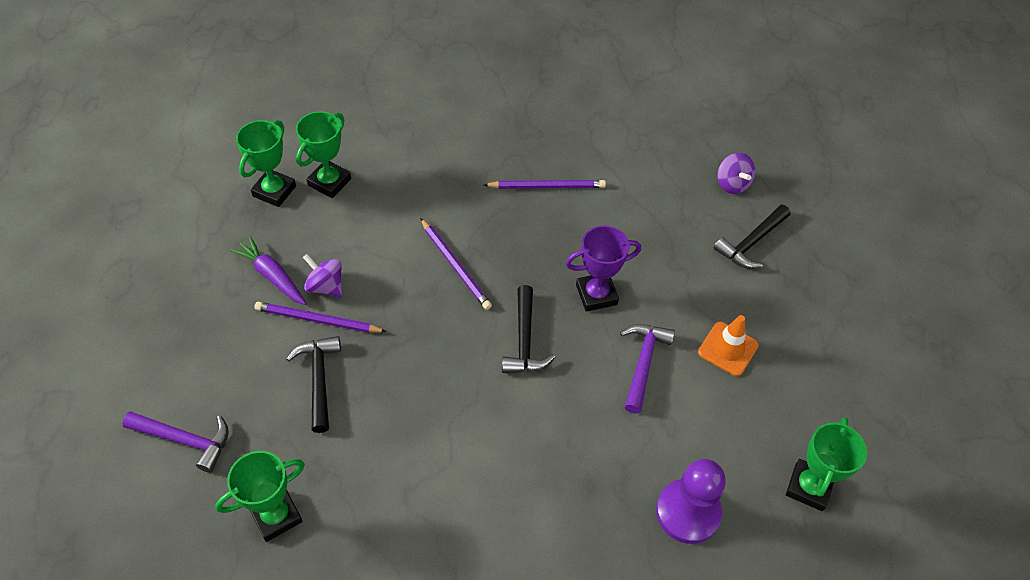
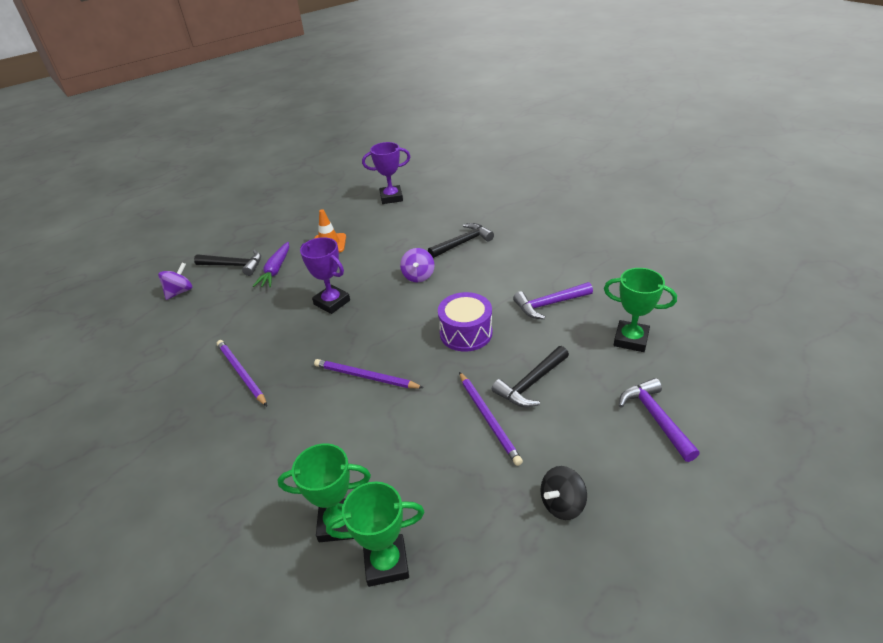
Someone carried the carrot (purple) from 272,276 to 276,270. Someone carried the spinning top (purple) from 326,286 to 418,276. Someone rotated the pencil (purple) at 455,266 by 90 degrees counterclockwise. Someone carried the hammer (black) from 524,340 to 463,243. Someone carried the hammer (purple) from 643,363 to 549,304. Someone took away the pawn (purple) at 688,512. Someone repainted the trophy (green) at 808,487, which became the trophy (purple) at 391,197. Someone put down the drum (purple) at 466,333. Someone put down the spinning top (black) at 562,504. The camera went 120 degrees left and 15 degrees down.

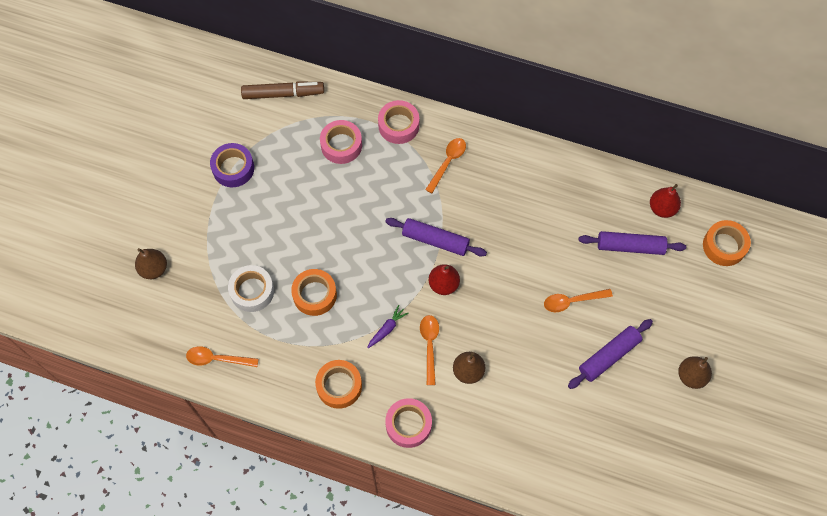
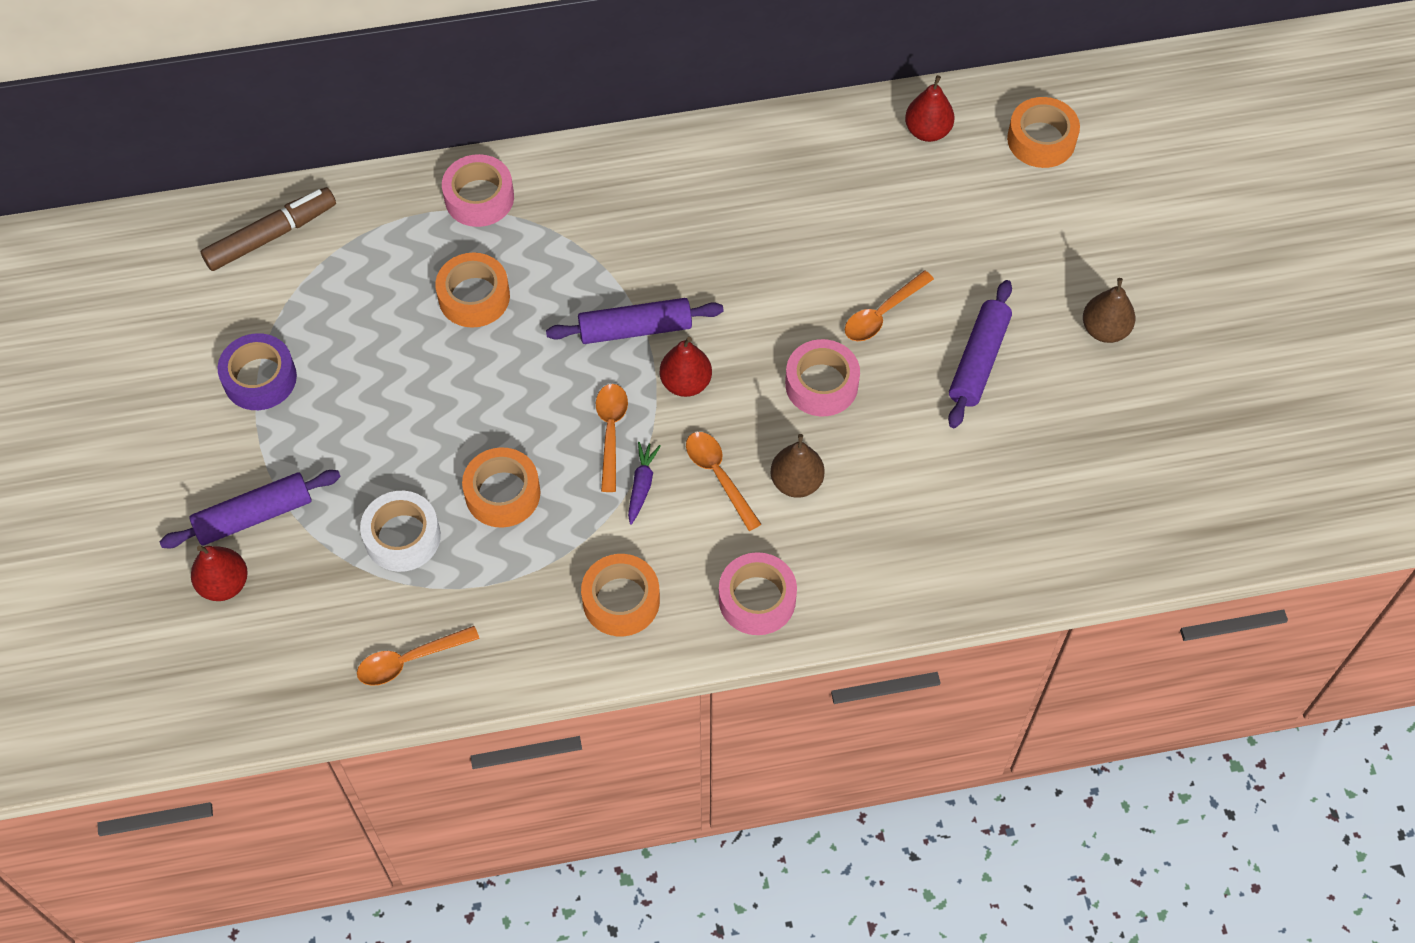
Someone repainted the pear (brown) at 154,269, which became the pear (red) at 224,584. Someone carried the tape (pink) from 341,145 to 821,384. Someone carried the spoon (orange) from 448,162 to 611,432. Someone carried the rolling pin (purple) from 630,246 to 254,515. Someone put down the tape (orange) at 474,297. The camera went 30 degrees left and 5 degrees down.

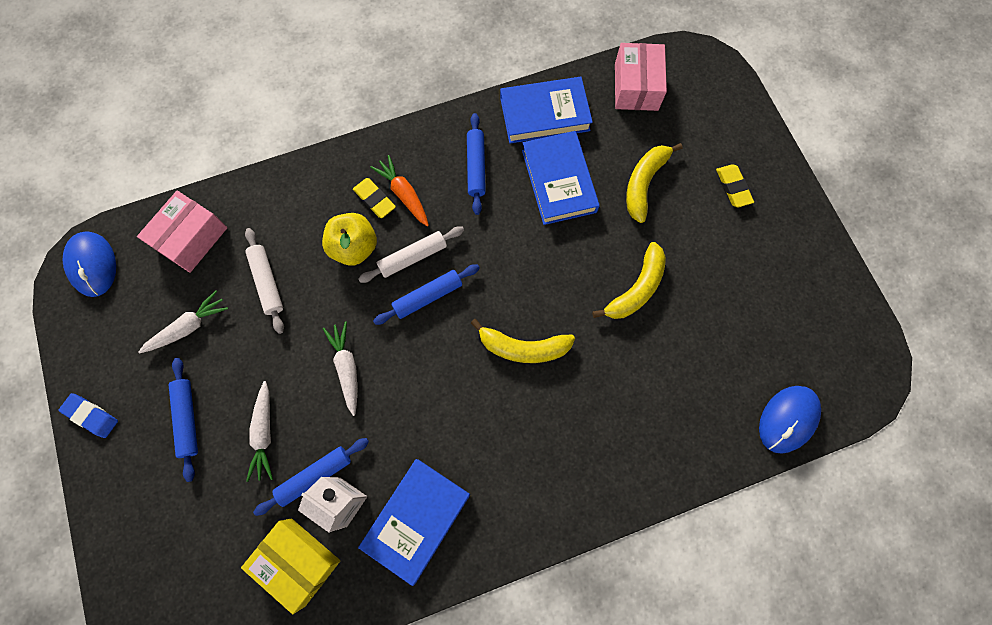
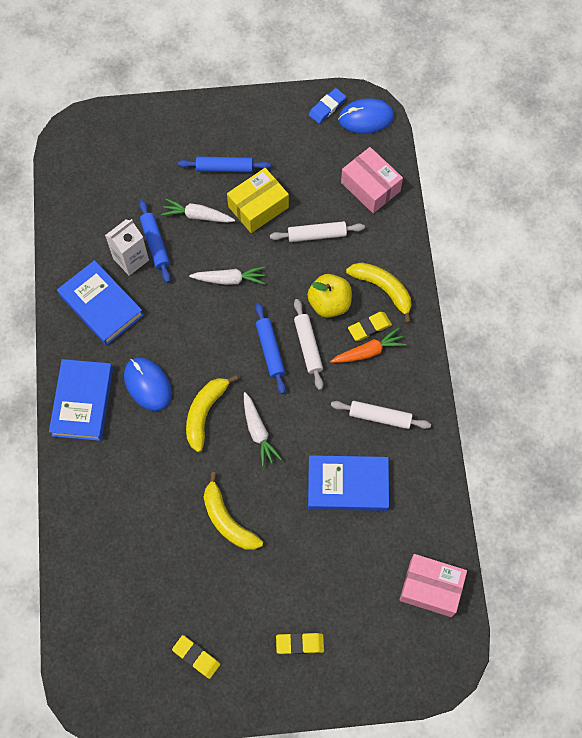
Someone carried the eraser (blue) from 91,416 to 327,107. Someone carried the carrot (white) from 189,327 to 258,432. Someone carried the box (yellow) from 298,561 to 258,207. Someone repainted the rolling pin (blue) at 476,167, which became the rolling pin (white) at 380,417. Someone carried the book (blue) from 544,114 to 82,402. Someone carried the banana (yellow) from 644,183 to 383,289. Someone carried the mouse (blue) from 787,419 to 147,385. Someone put down the eraser (yellow) at 196,657. The camera went 105 degrees right and 5 degrees down.

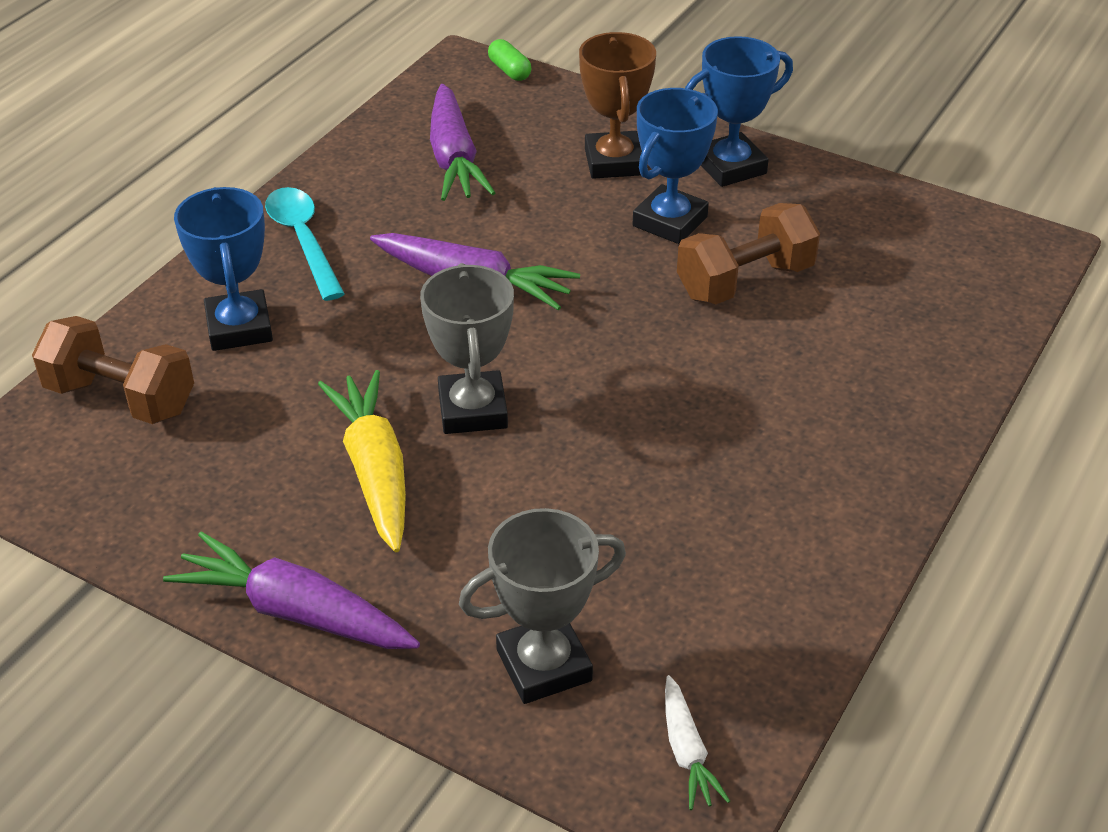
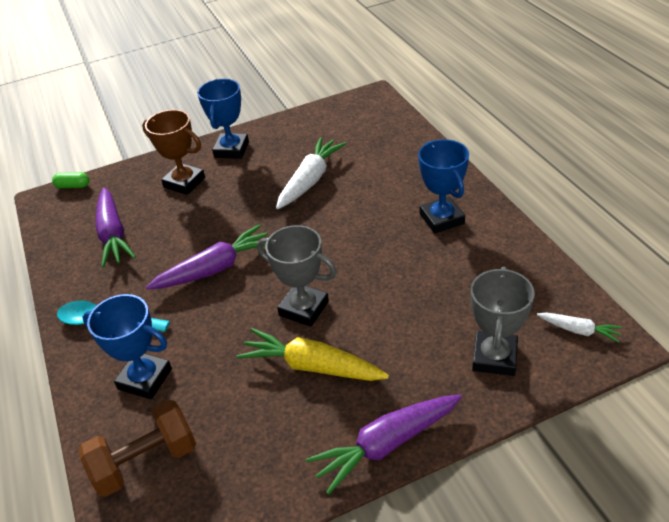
Someone rotated the carrot (purple) at 454,158 by 45 degrees clockwise. Someone carried the trophy (blue) from 670,221 to 441,219. Someone swapped the dumbbell (brown) at 745,281 for the carrot (white) at 310,180. The camera went 50 degrees left and 0 degrees up.

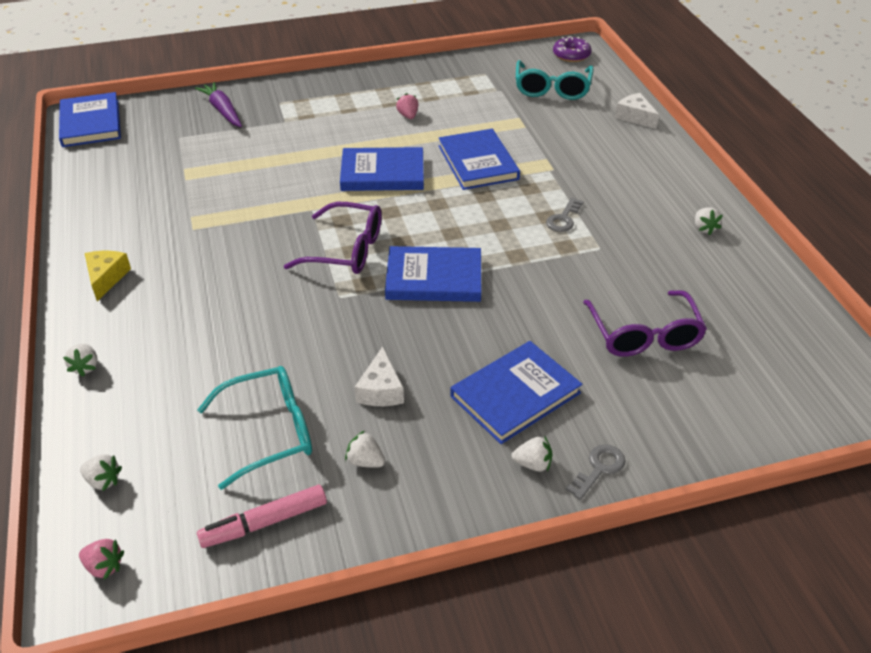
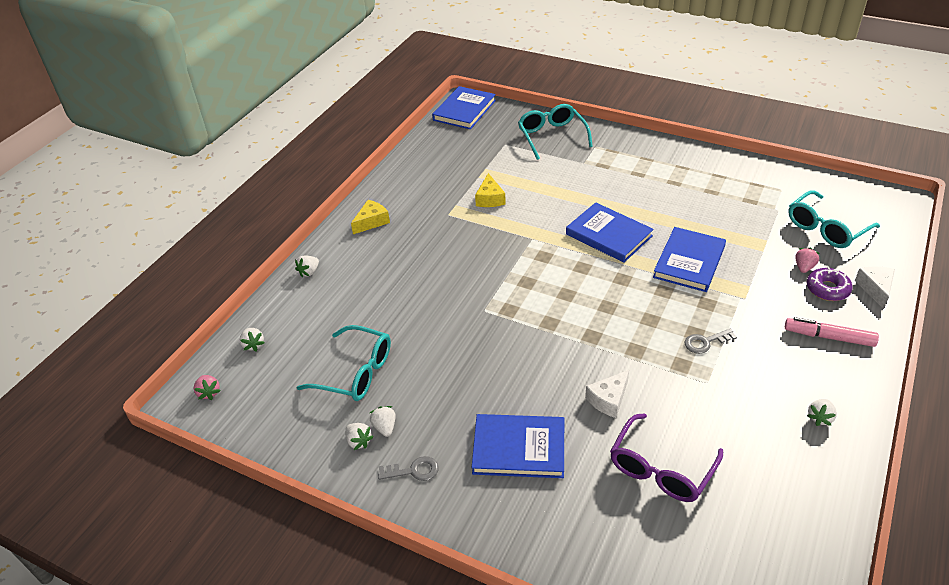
Someone swapped the carrot (purple) at 223,111 for the glasses (turquoise) at 551,136. Someone carried the marker (pink) from 264,523 to 829,337. Someone took away the glasses (purple) at 347,250. Someone carried the cheese (white) from 381,390 to 608,399. Someone took away the book (blue) at 434,278. Someone carried the strawberry (pink) from 408,116 to 804,267. Someone carried the strawberry (white) from 533,464 to 358,441. Someone carried the donut (purple) from 571,55 to 827,289. Someone carried the key (grey) from 599,469 to 413,471. Someone put down the cheese (yellow) at 490,198. The camera went 45 degrees right and 0 degrees up.

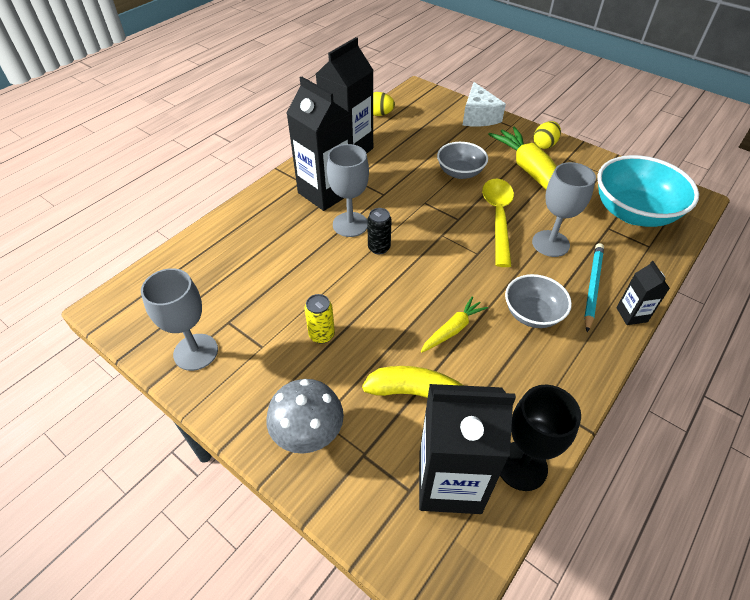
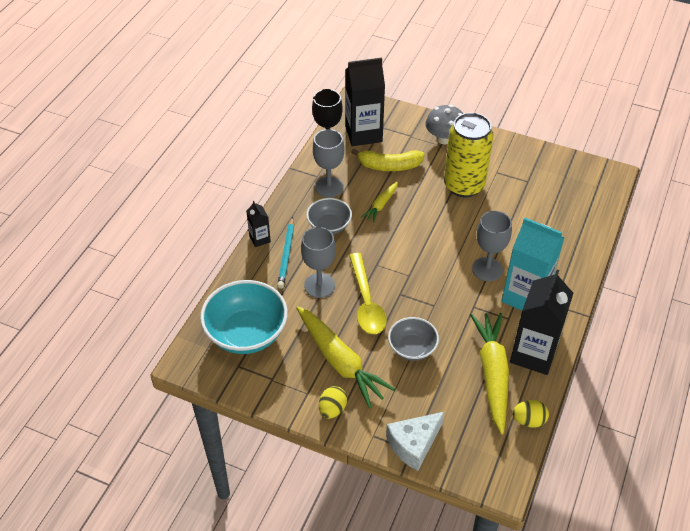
Someone carried the goblet (grey) from 196,352 to 329,187. Someone repainted the carton (black) at 325,193, which became the carton (turquoise) at 525,296. Someone scaled the can (yellow) at 321,335 by 2.39. Someone took away the can (black) at 379,248. Someone rotated the cheese (white) at 478,116 by 105 degrees counterclockwise. Someone put down the carrot (yellow) at 492,374. The camera went 165 degrees right and 0 degrees up.

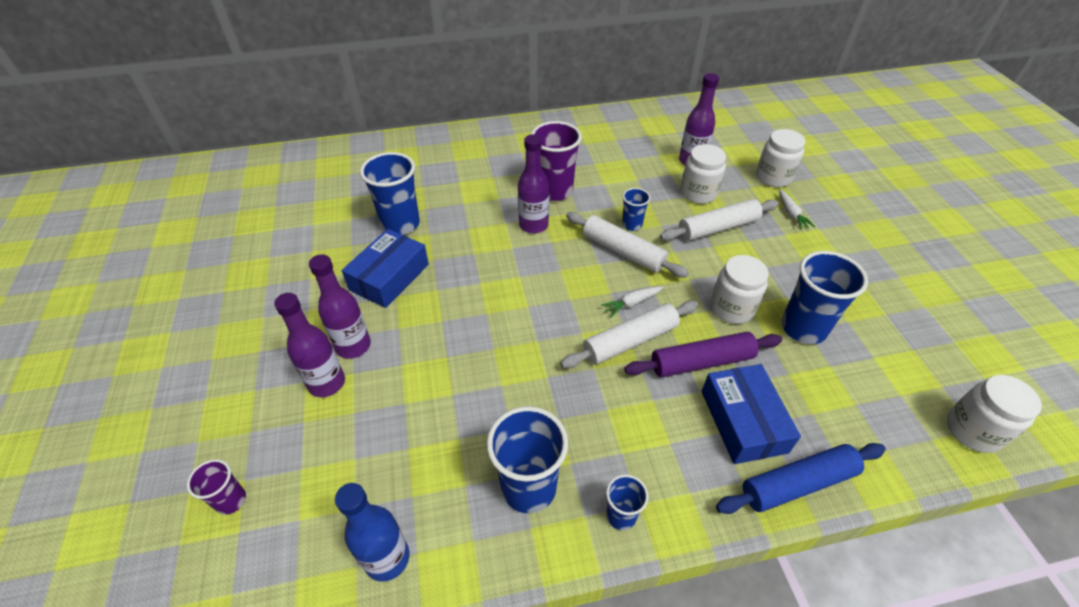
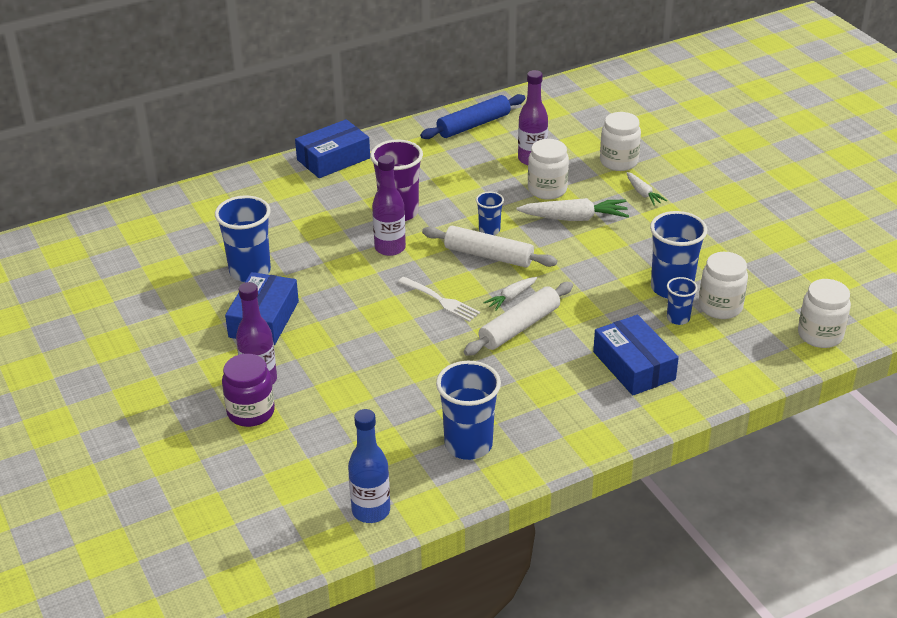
Someone took away the cup (purple) at 231,500. Someone swapped the bottle (purple) at 327,383 for the jar (purple) at 251,412. Someone carried the cup (blue) from 621,515 to 678,318. Someone took away the rolling pin (purple) at 701,362. Someone swapped the rolling pin (white) at 718,228 for the carrot (white) at 575,218. Someone carried the jar (white) from 732,308 to 720,307. Someone carried the rolling pin (blue) from 797,484 to 473,125. Someone put down the box (blue) at 333,159. Someone put down the fork (white) at 440,300. The camera went 15 degrees left and 10 degrees down.

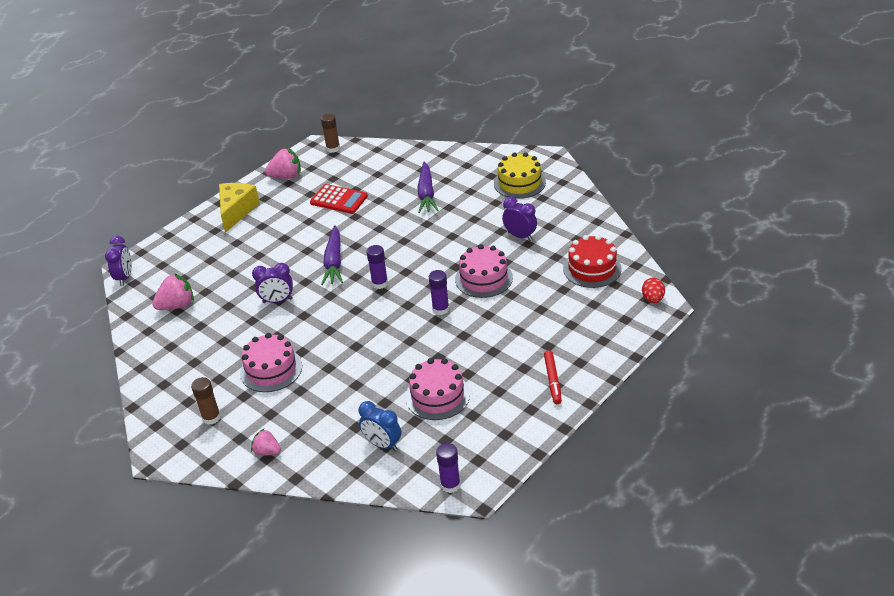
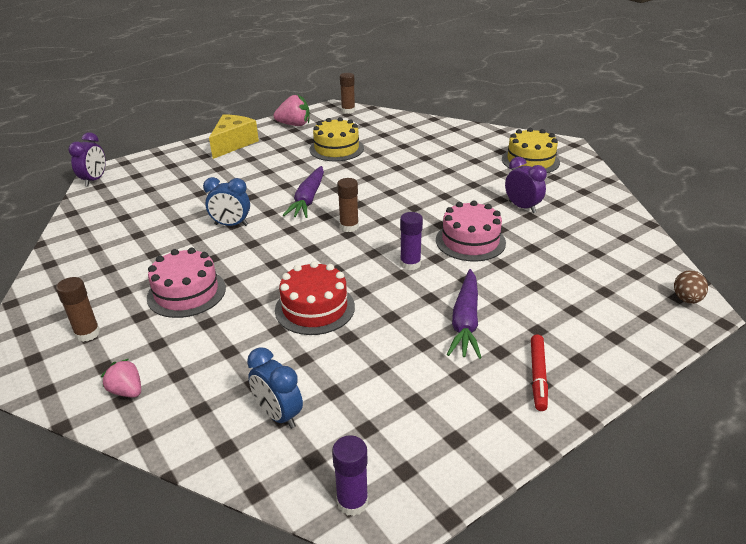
Someone took away the strawberry (pink) at 177,305. Someone repainted the clock (purple) at 277,301, which became the clock (blue) at 231,225. Someone swapped the calculator (red) at 339,200 for the cake (yellow) at 336,149. Someone repainted the glue stick (purple) at 380,283, which became the glue stick (brown) at 349,227. Someone took away the cake (pink) at 437,395. Someone carried the carrot (purple) from 426,193 to 465,321. Someone carried the cake (red) from 592,268 to 315,308. Someone repainted the egg (red) at 652,299, which became the egg (brown) at 686,299. The camera went 10 degrees right and 5 degrees down.

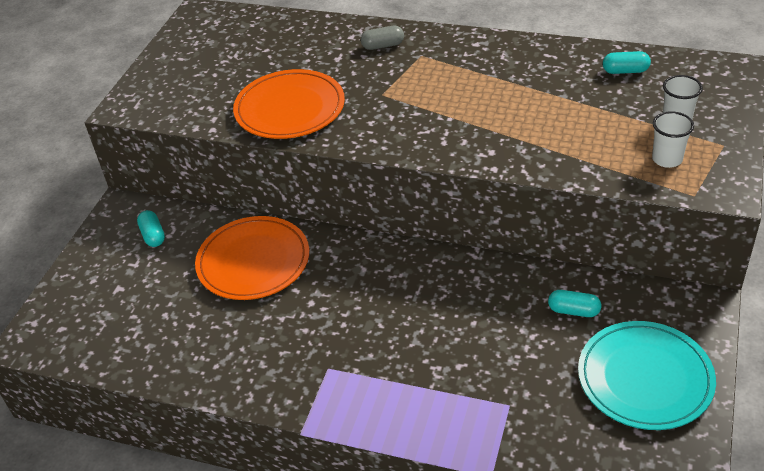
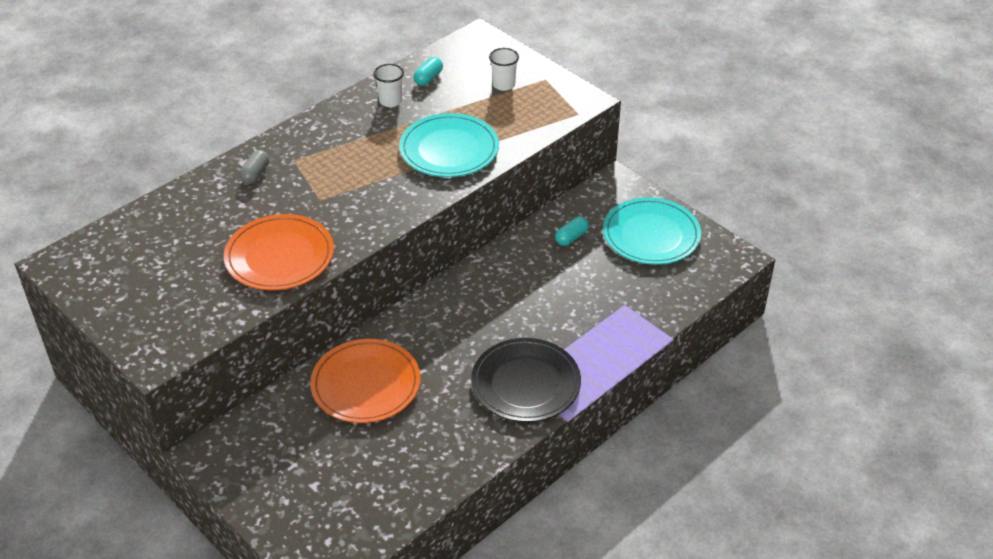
Someone took away the capsule (turquoise) at 153,235. Someone carried the cup (white) from 667,159 to 390,101. Someone put down the plate (turquoise) at 449,149. Someone put down the plate (black) at 526,383. The camera went 65 degrees left and 0 degrees up.

